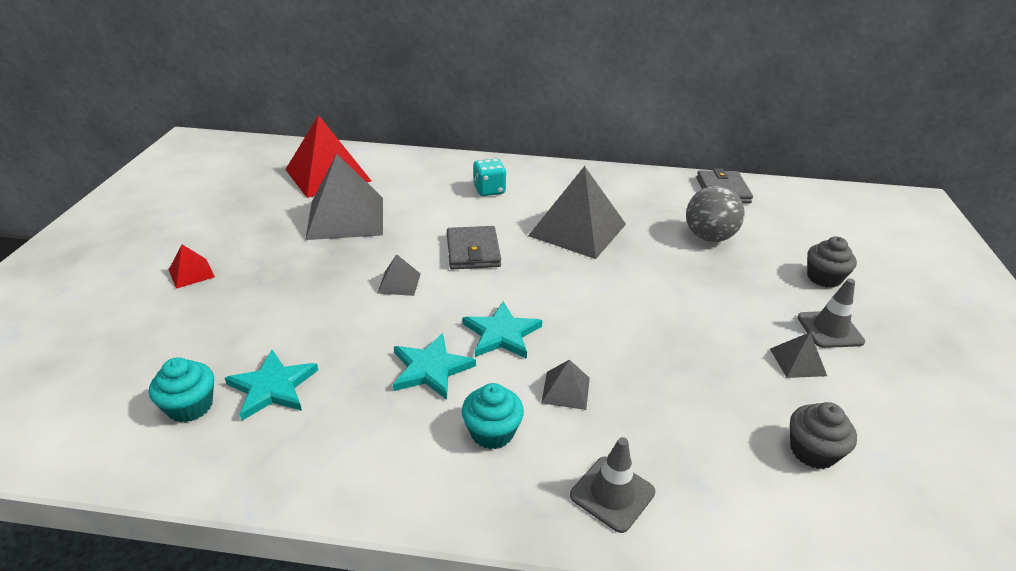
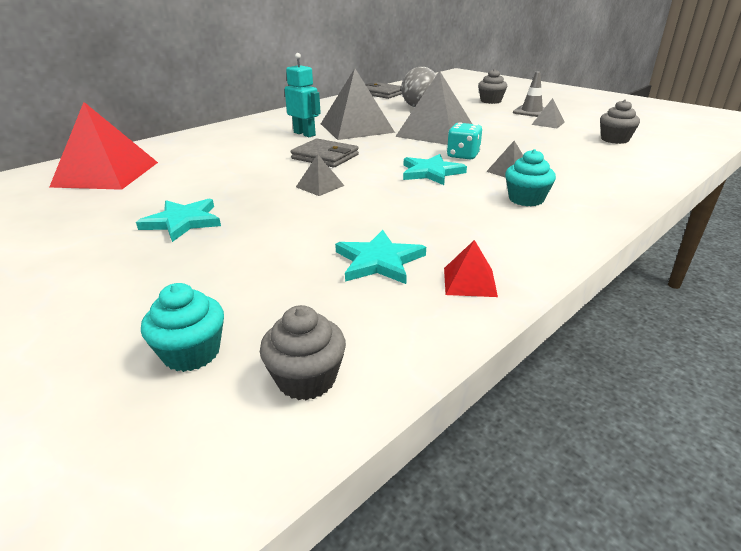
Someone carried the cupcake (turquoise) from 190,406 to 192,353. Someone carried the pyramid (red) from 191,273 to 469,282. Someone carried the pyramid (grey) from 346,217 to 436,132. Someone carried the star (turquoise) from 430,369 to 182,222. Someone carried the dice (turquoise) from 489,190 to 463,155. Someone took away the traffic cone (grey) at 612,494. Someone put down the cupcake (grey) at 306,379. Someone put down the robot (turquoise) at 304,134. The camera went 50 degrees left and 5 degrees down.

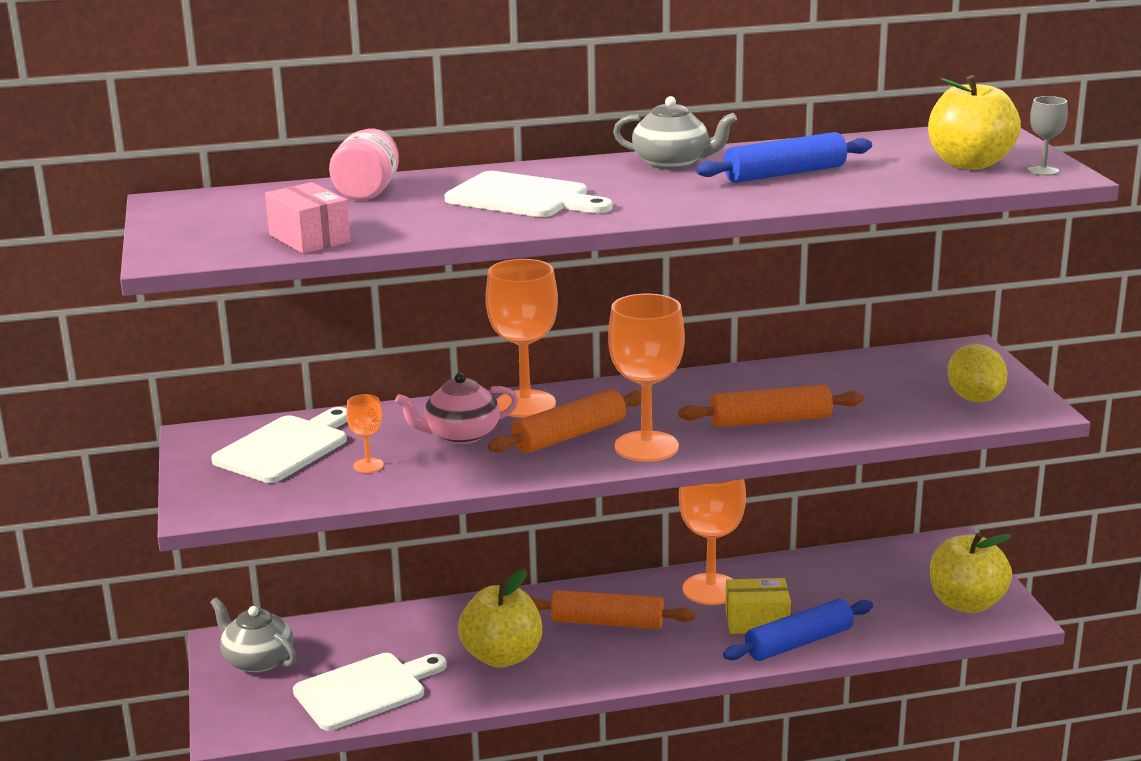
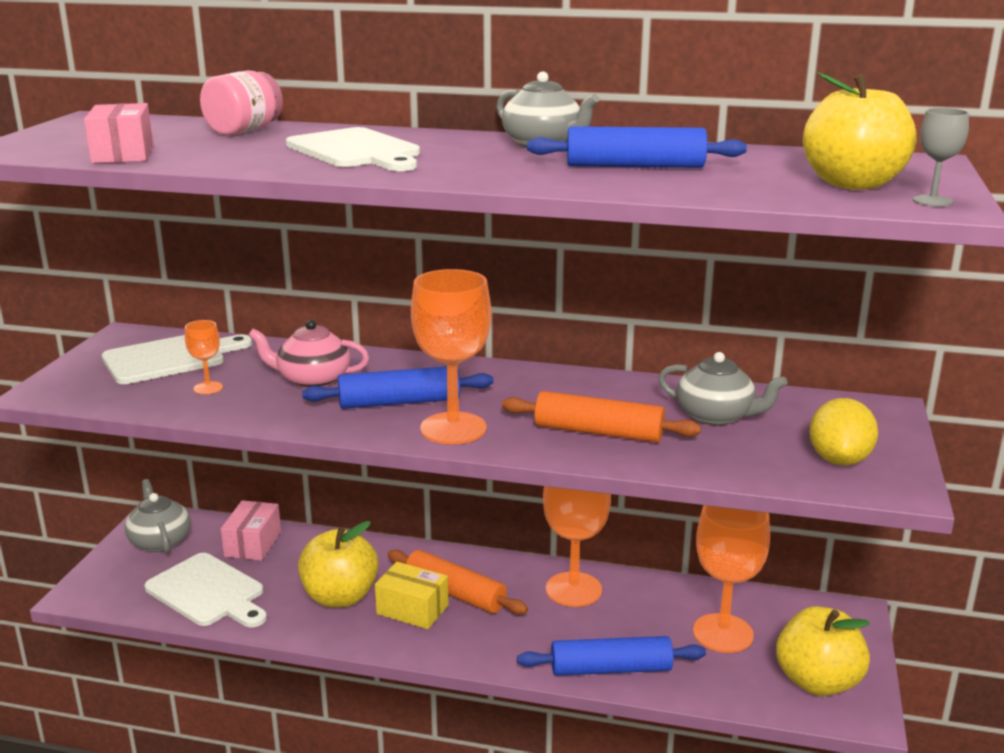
Someone rotated the cutting board (white) at 365,690 by 45 degrees clockwise. Someone carried the goblet (orange) from 525,404 to 723,633. Someone repainted the rolling pin (orange) at 569,436, which became the rolling pin (blue) at 399,402. Someone carried the box (yellow) from 757,621 to 412,609. Someone put down the box (pink) at 253,544. Someone put down the teapot (grey) at 716,416. The camera went 25 degrees right and 0 degrees up.

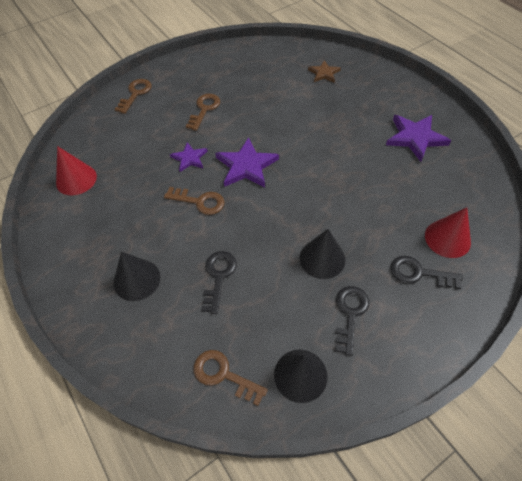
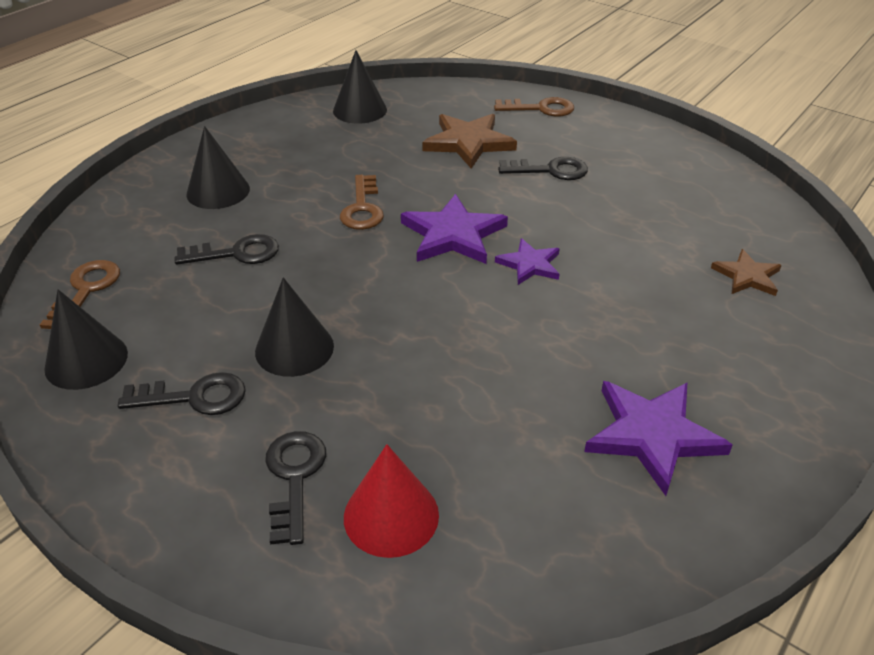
Someone repainted the cone (red) at 76,179, which became the cone (black) at 360,110. Someone carried the star (purple) from 189,158 to 530,264. Someone repainted the key (brown) at 204,109, which became the key (black) at 550,170. Someone put down the star (brown) at 468,143. The camera went 70 degrees right and 15 degrees down.

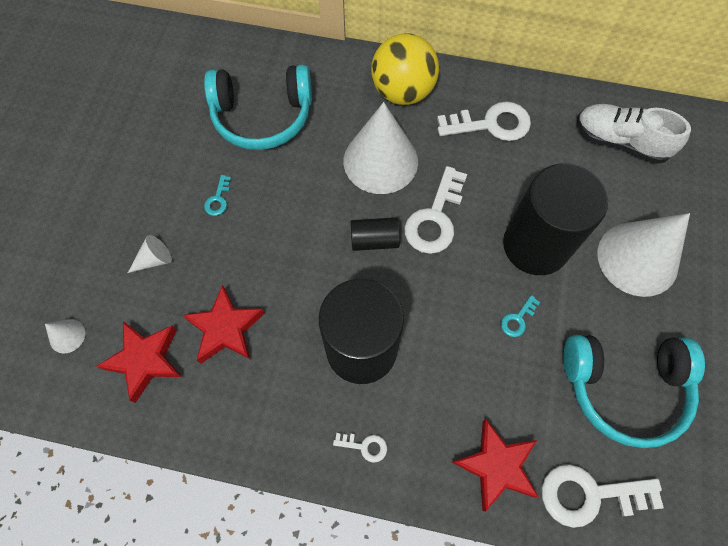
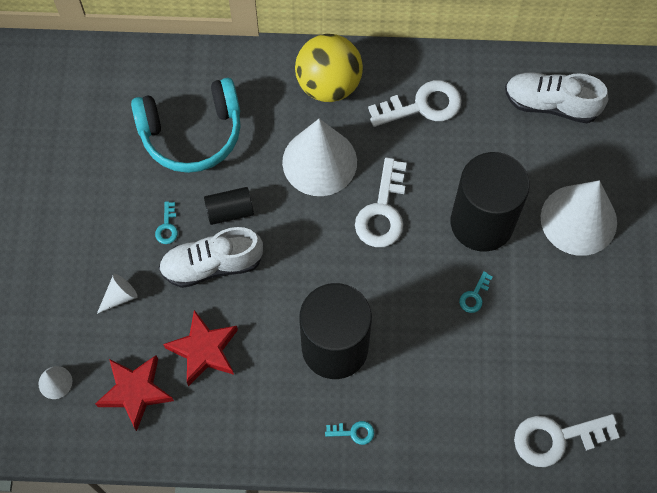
Someone repainted the key (white) at 364,446, which became the key (turquoise) at 353,432. Someone carried the cylinder (black) from 374,240 to 230,211. Someone took away the star (red) at 496,465. Someone took away the headphones (turquoise) at 624,388. Someone put down the shoe (white) at 212,265. The camera went 10 degrees left and 0 degrees up.

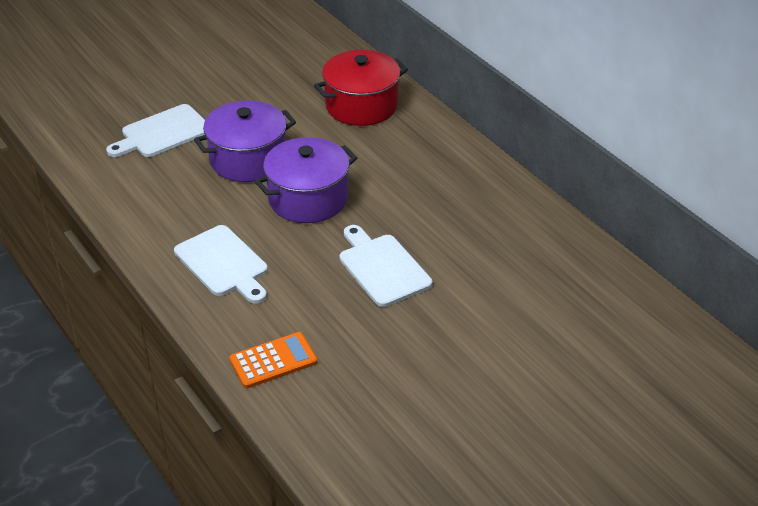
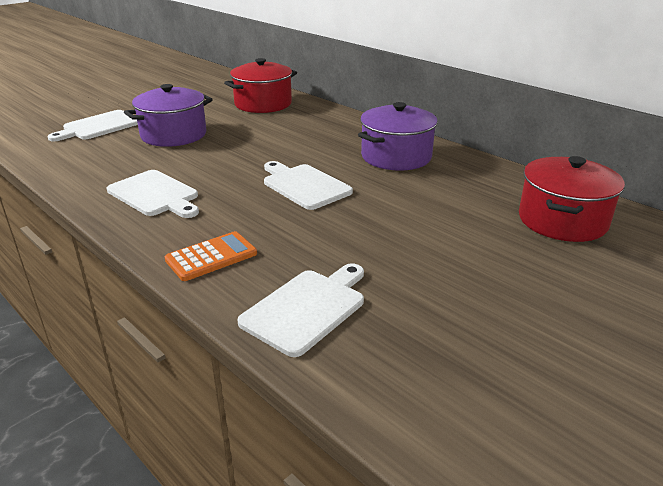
Someone carried the pot (purple) from 308,199 to 396,157. Someone put down the cutting board (white) at 307,308. Someone put down the pot (red) at 562,221. The camera went 10 degrees left and 10 degrees down.

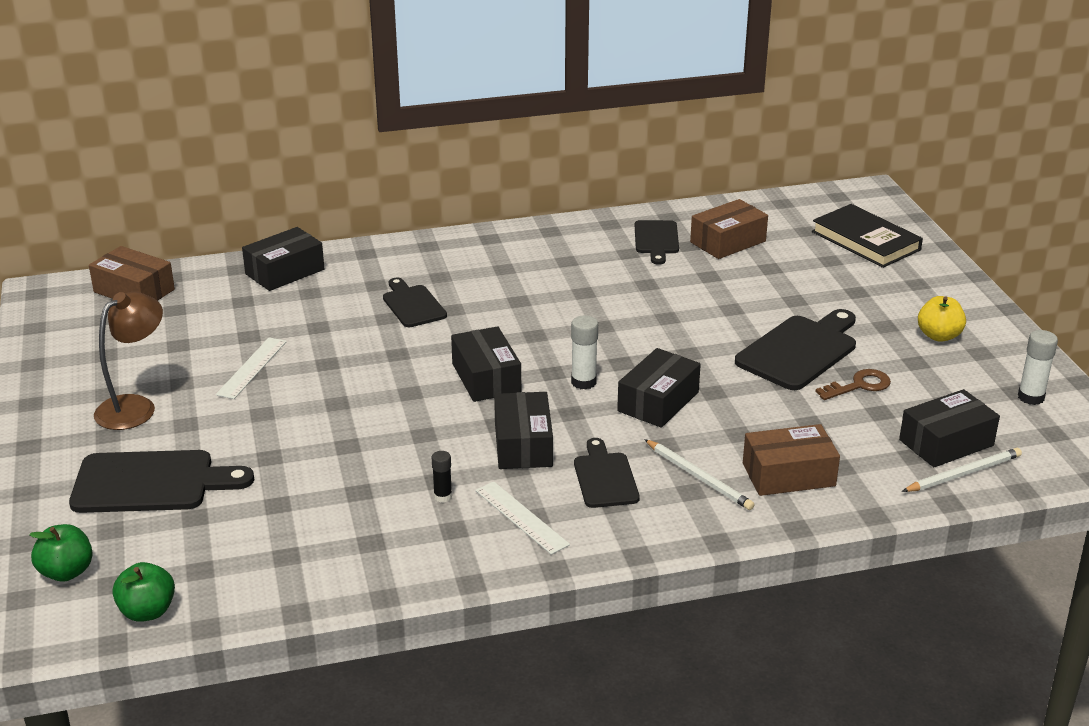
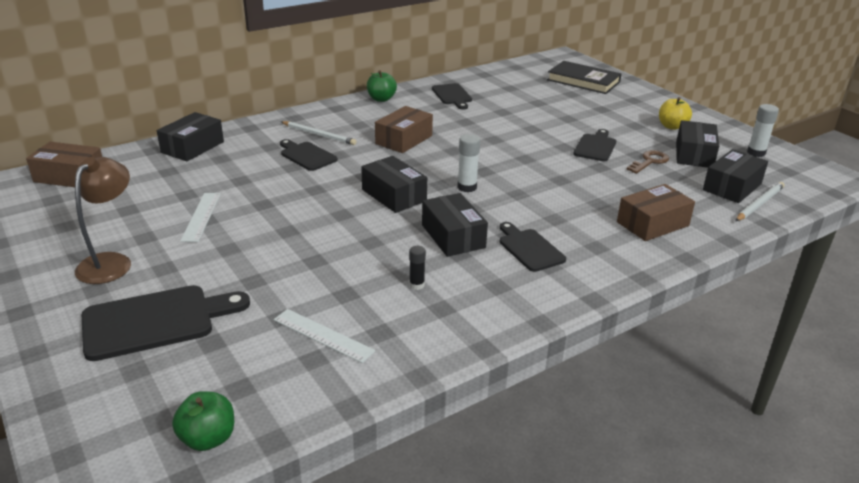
Someone carried the apple (green) from 66,572 to 381,99. Someone carried the ruler (white) from 521,517 to 323,335. Someone carried the box (black) from 658,402 to 694,154. Someone carried the pencil (white) from 698,477 to 318,135. Someone carried the box (brown) from 728,242 to 404,140. Someone scaled the cutting board (black) at 799,350 by 0.62. The camera went 20 degrees left and 0 degrees up.

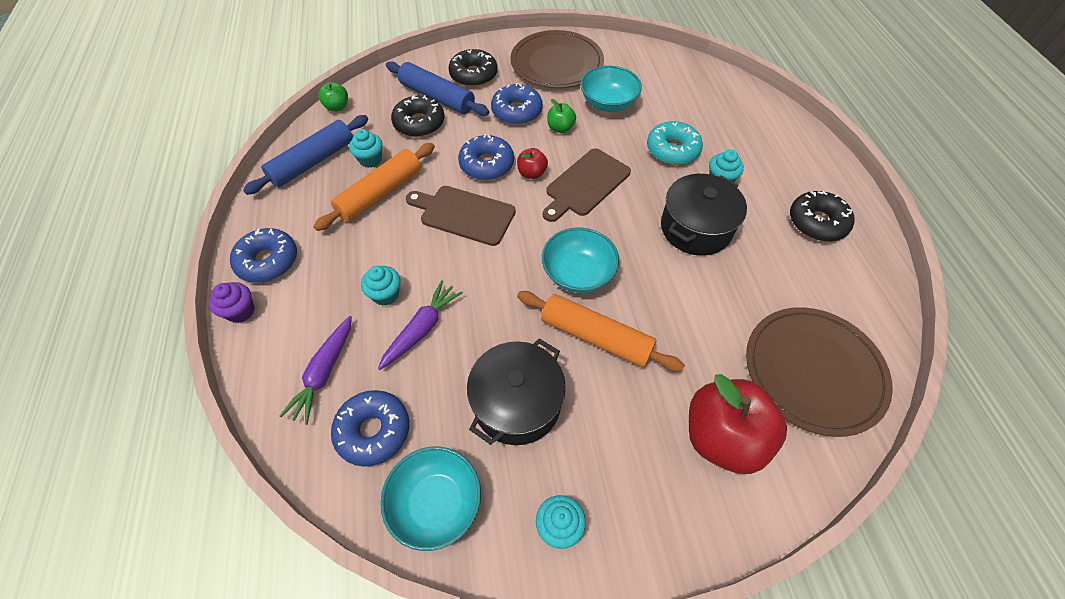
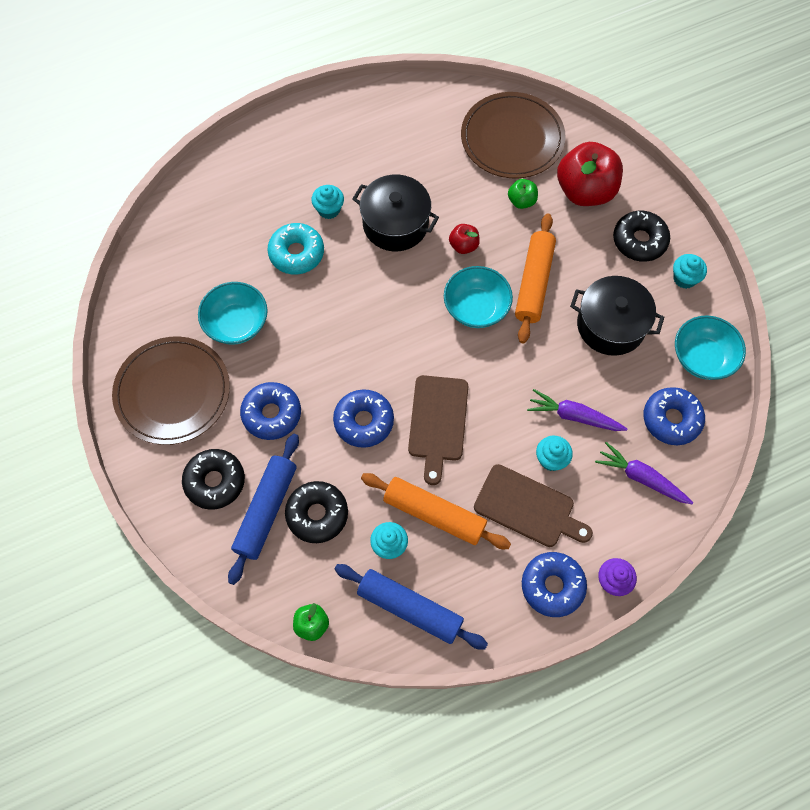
Someone rotated the carrot (purple) at 324,373 by 150 degrees counterclockwise. Someone carried the apple (red) from 532,173 to 463,245. Someone carried the cutting board (brown) from 585,184 to 528,508. Someone carried the apple (green) from 560,128 to 521,201. Someone carried the donut (black) from 817,222 to 639,241. The camera went 105 degrees left and 10 degrees up.

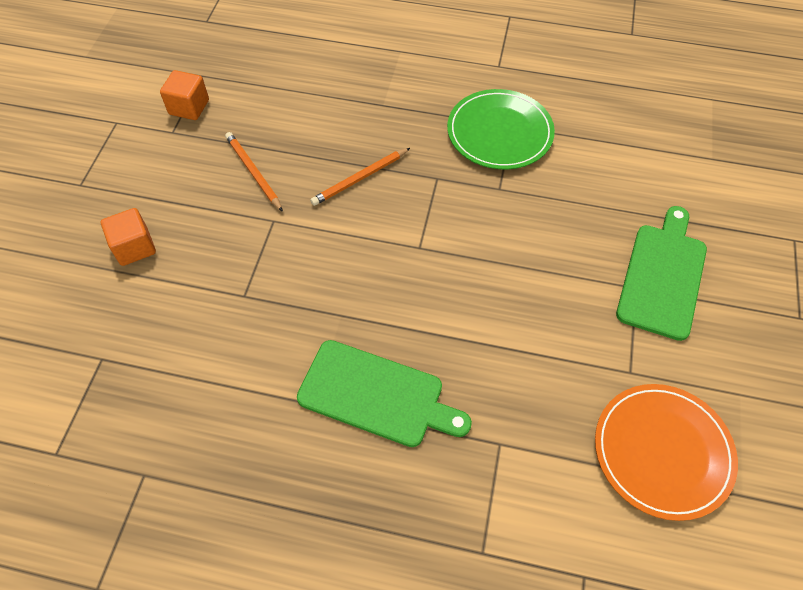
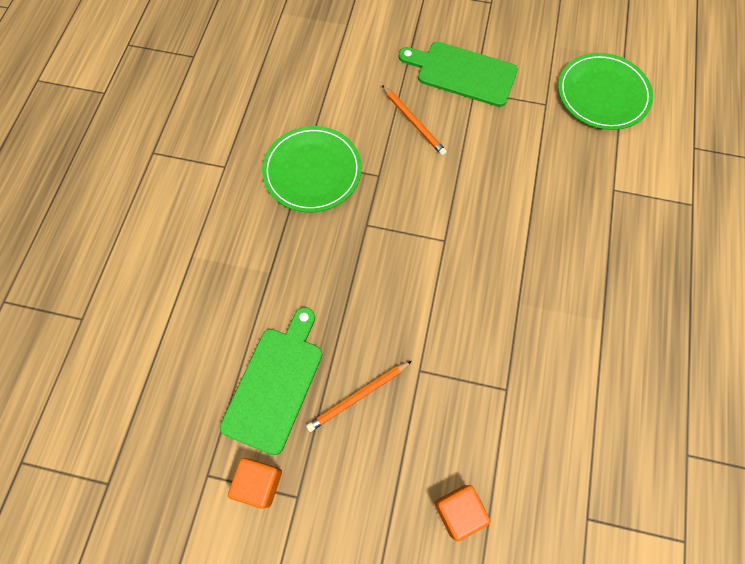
Someone carried the cutting board (green) from 376,395 to 275,384. Someone carried the pencil (orange) from 360,178 to 414,122. Someone repainted the plate (orange) at 662,452, which became the plate (green) at 602,94. The camera went 90 degrees left and 10 degrees up.

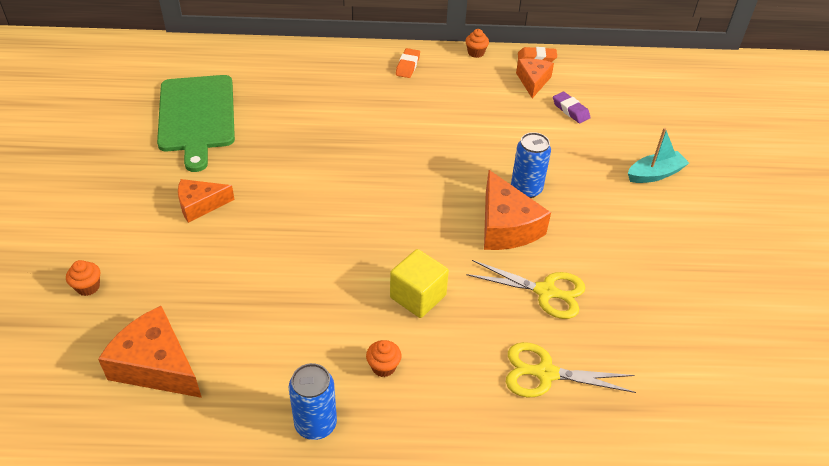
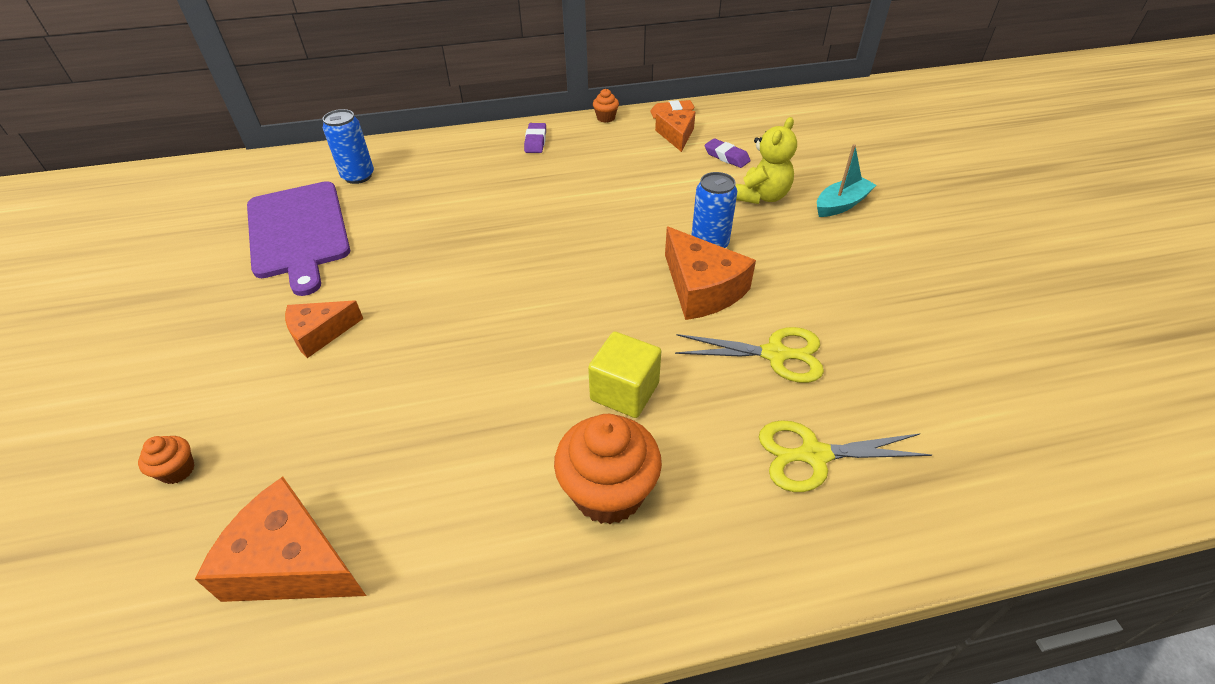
Someone repainted the cutting board (green) at 196,116, which became the cutting board (purple) at 298,232. Someone carried the can (blue) from 315,424 to 358,176. Someone scaled the cupcake (orange) at 383,367 by 2.15. Someone repainted the eraser (orange) at 407,66, which became the eraser (purple) at 535,141. Someone put down the teddy bear (yellow) at 762,196. The camera went 10 degrees left and 0 degrees up.

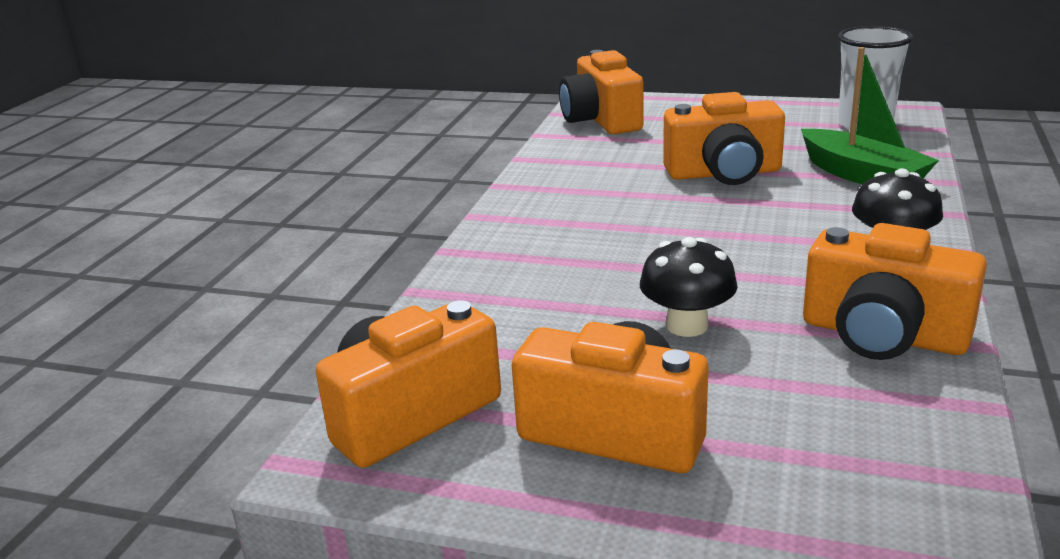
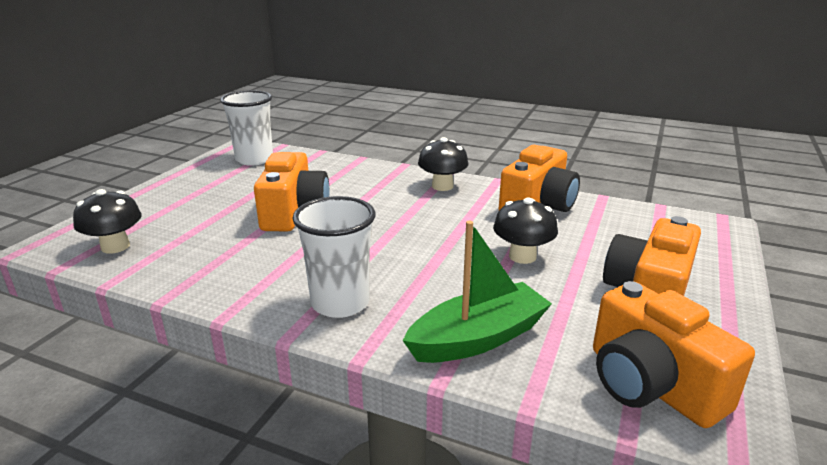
Someone swapped the camera (orange) at 601,120 for the mushroom (black) at 115,246. Someone carried the boat (green) from 862,175 to 478,338. Someone put down the cup (white) at 340,303. The camera went 85 degrees left and 0 degrees up.

